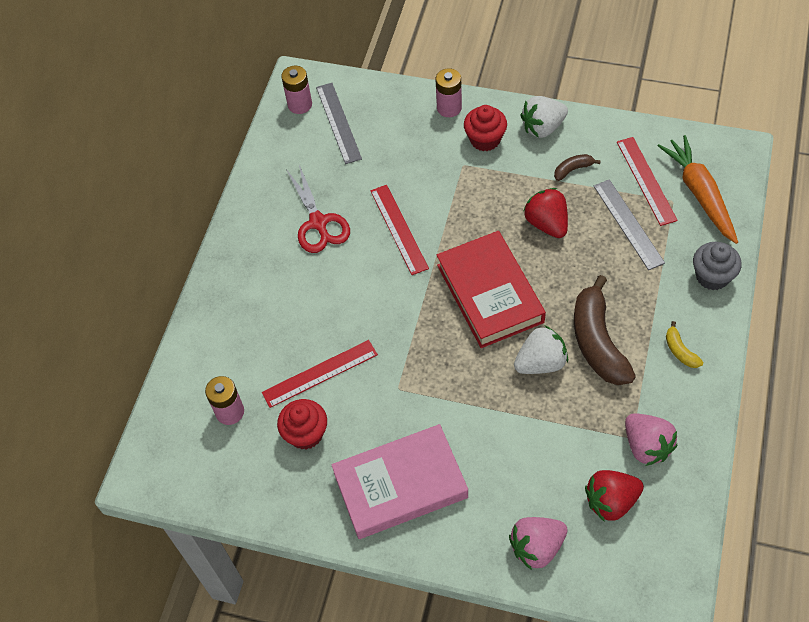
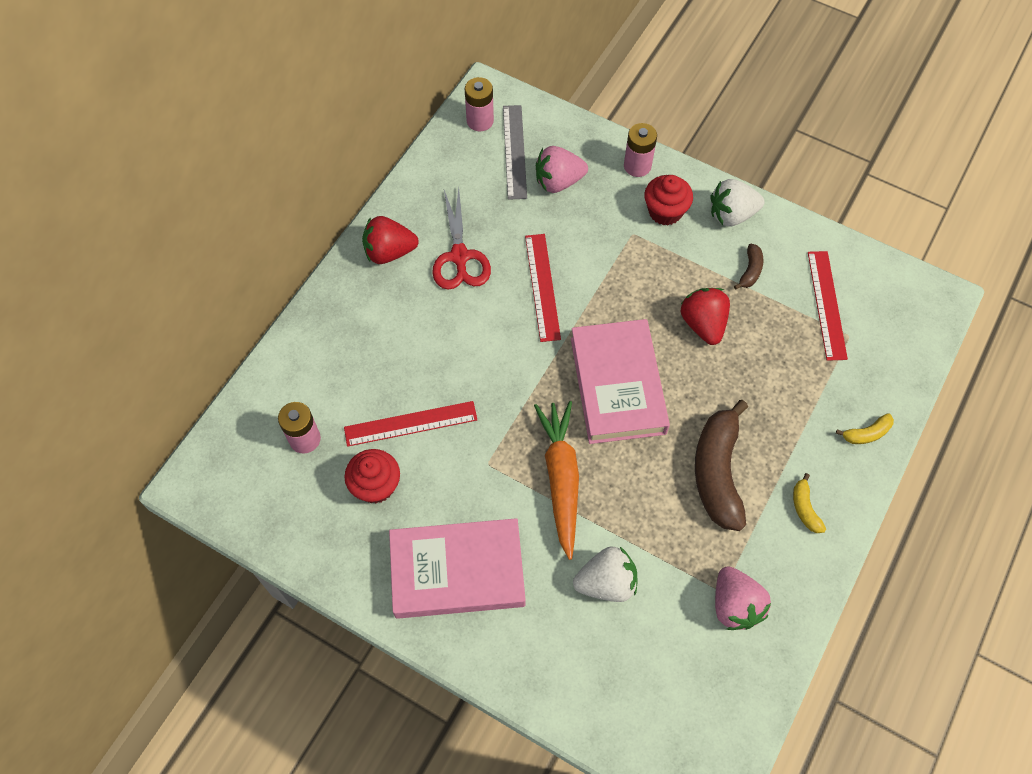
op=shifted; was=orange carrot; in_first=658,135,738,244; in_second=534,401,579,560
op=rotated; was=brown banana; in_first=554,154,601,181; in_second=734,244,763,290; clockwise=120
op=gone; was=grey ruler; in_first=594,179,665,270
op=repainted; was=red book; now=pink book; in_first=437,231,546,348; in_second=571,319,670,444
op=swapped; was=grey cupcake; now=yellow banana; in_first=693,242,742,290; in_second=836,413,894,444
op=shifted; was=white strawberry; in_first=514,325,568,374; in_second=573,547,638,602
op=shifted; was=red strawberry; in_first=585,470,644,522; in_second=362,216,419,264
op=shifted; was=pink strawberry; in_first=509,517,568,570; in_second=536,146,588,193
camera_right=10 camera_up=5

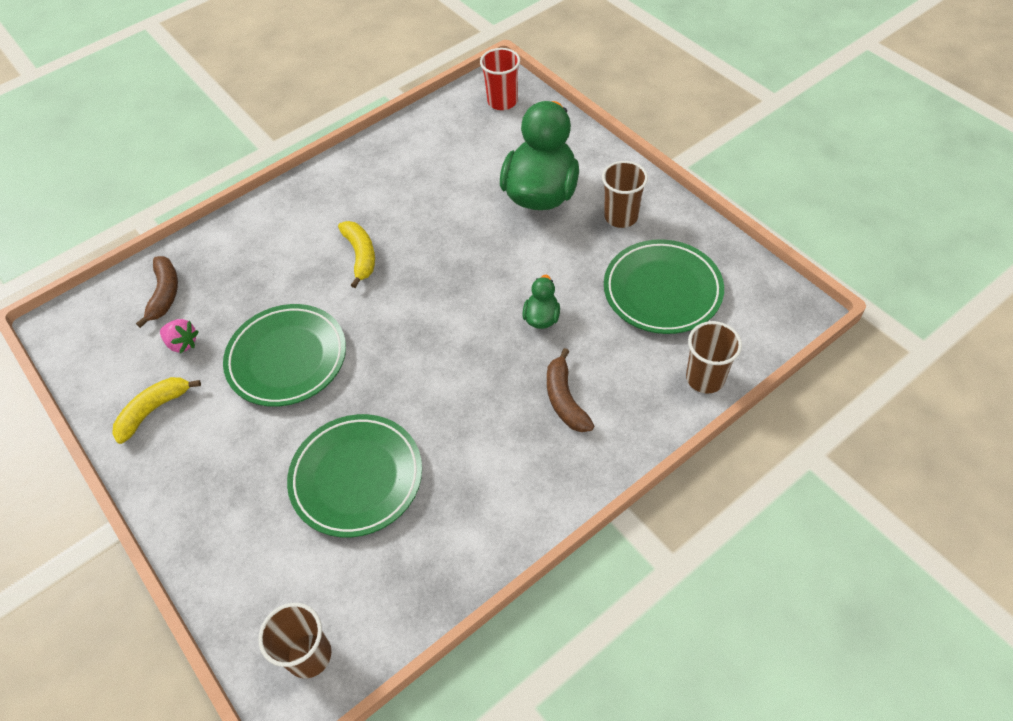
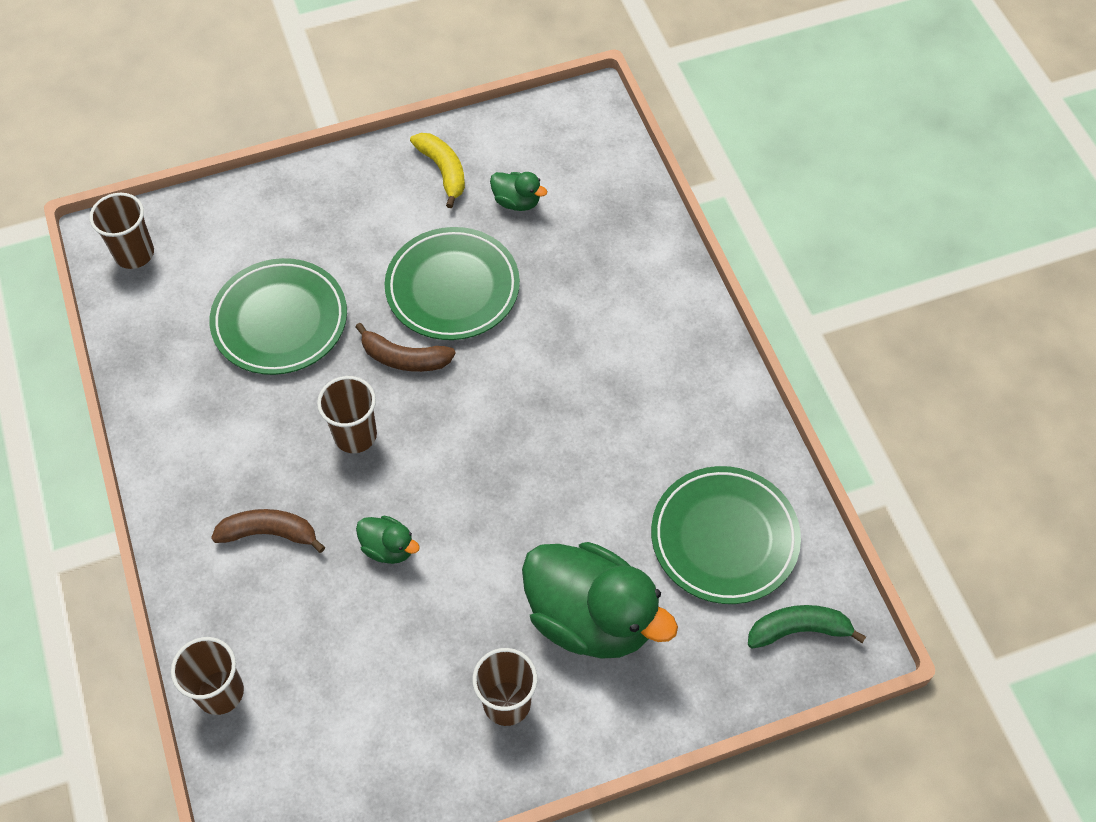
op=swapped; was=red cup; now=green banana; in_first=480,48,520,110; in_second=748,605,866,649
op=gone; was=yellow banana; in_first=338,221,375,288
op=shifted; was=green plate; in_first=604,239,724,334; in_second=651,466,801,604
op=shifted; was=brown banana; in_first=136,256,178,328; in_second=355,323,456,372
op=swapped; was=pink strawberry; now=green duck; in_first=160,319,199,354; in_second=490,172,547,211
op=new; now=brown cup; in_second=317,376,377,453
camera_right=105 camera_up=5

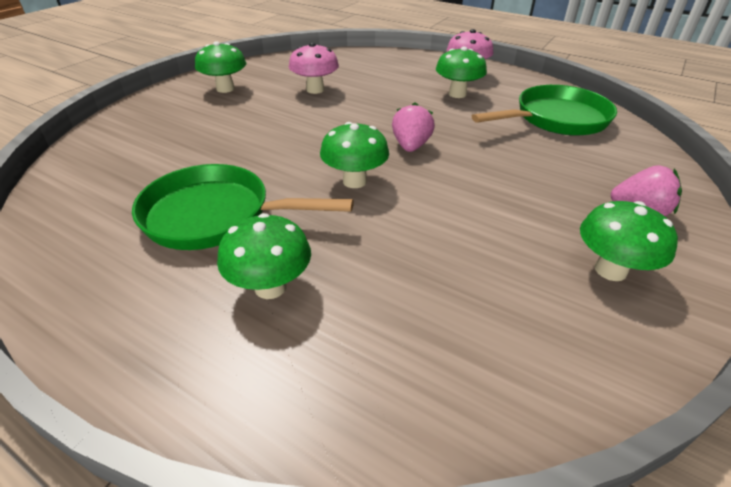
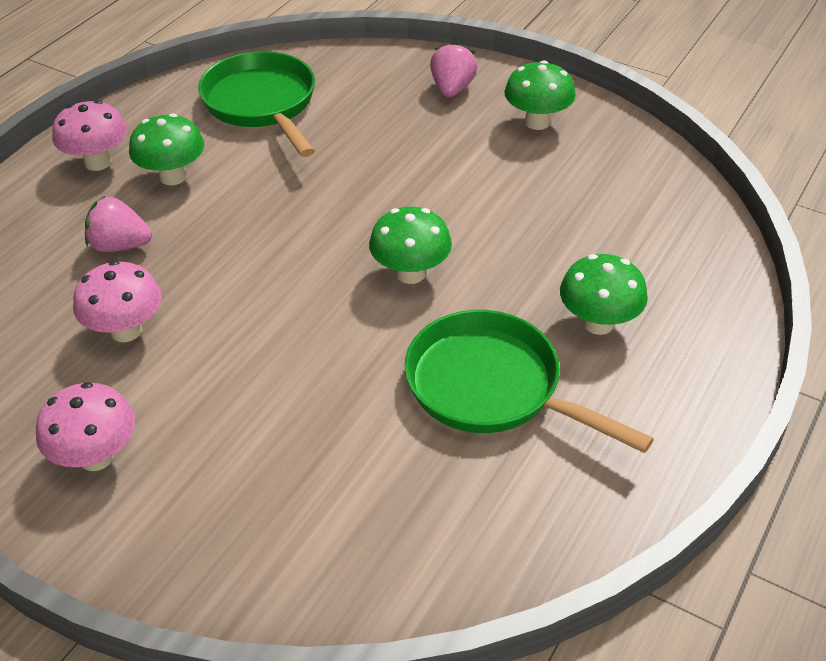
op=repainted; was=green mushroom; now=pink mushroom; in_first=195,41,246,93; in_second=36,382,135,471
op=shifted; was=pink strawberry; in_first=392,102,435,152; in_second=85,196,152,252
op=rotated; was=green pan; in_first=132,164,353,250; in_second=405,310,654,453; clockwise=120
camera_right=-90 camera_up=5

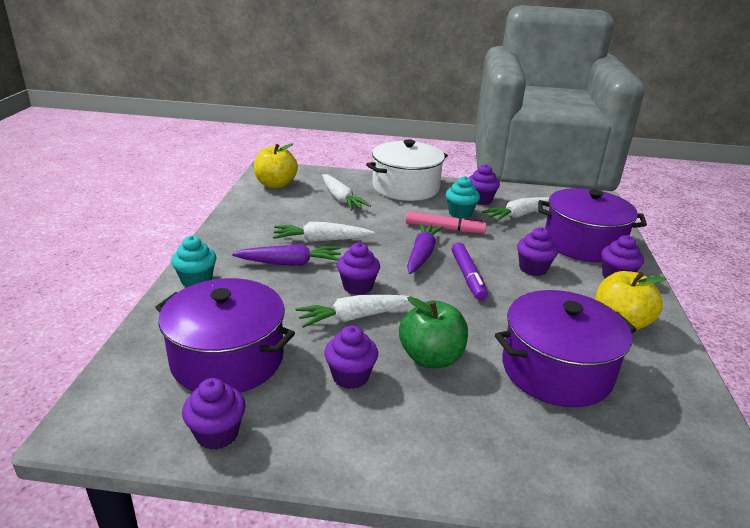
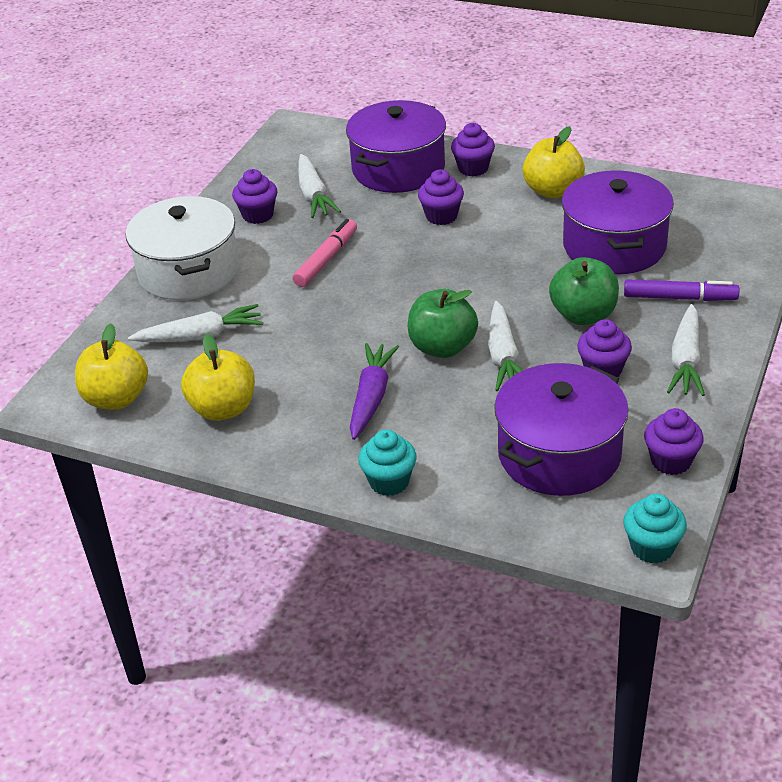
op=shifted; was=turquoise cupcake; in_first=446,176,480,219; in_second=623,494,687,564
op=shifted; was=white carrot; in_first=273,222,375,242; in_second=667,304,705,396
op=gone; was=purple carrot; in_first=407,223,443,274
op=shifted; was=purple marker; in_first=452,242,488,301; in_second=624,279,739,301
op=swapped; was=purple cupcake; now=green apple; in_first=337,243,380,295; in_second=408,289,478,358
op=new; now=yellow apple; in_second=181,334,255,421
camera_right=-70 camera_up=10

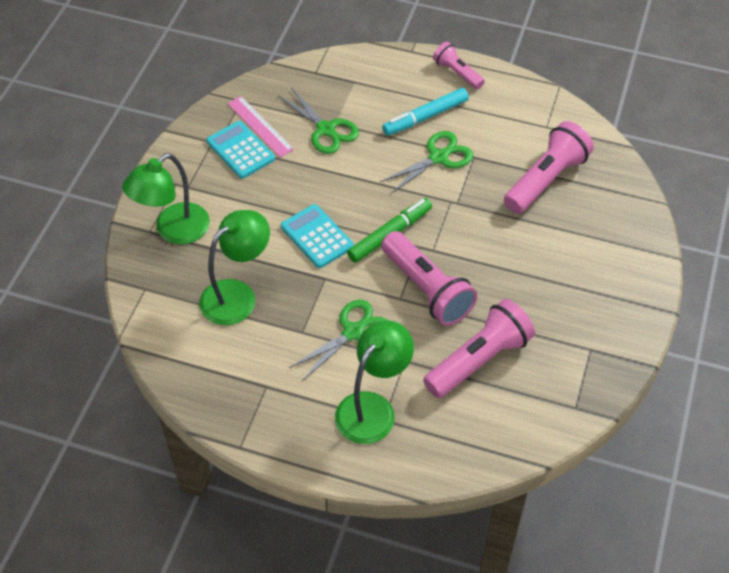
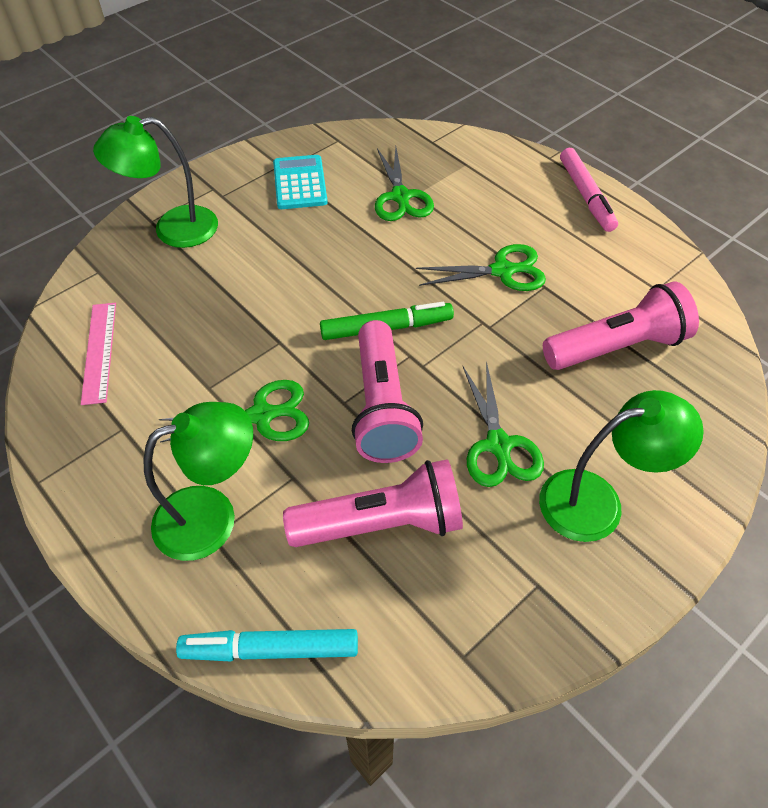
op=swapped; was=pink flashlight; now=pink marker; in_first=433,42,485,89; in_second=560,148,618,232
op=shifted; was=turquoise marker; in_first=382,88,469,136; in_second=176,629,358,662
op=shifted; was=pink ruler; in_first=228,96,294,157; in_second=81,303,116,405
op=gone; was=turquoise calculator; in_first=281,204,354,268
op=shifted; was=green lamp; in_first=199,210,270,325; in_second=539,390,704,542
op=new; now=green scissors; in_second=463,361,544,487
camera_right=30 camera_up=0

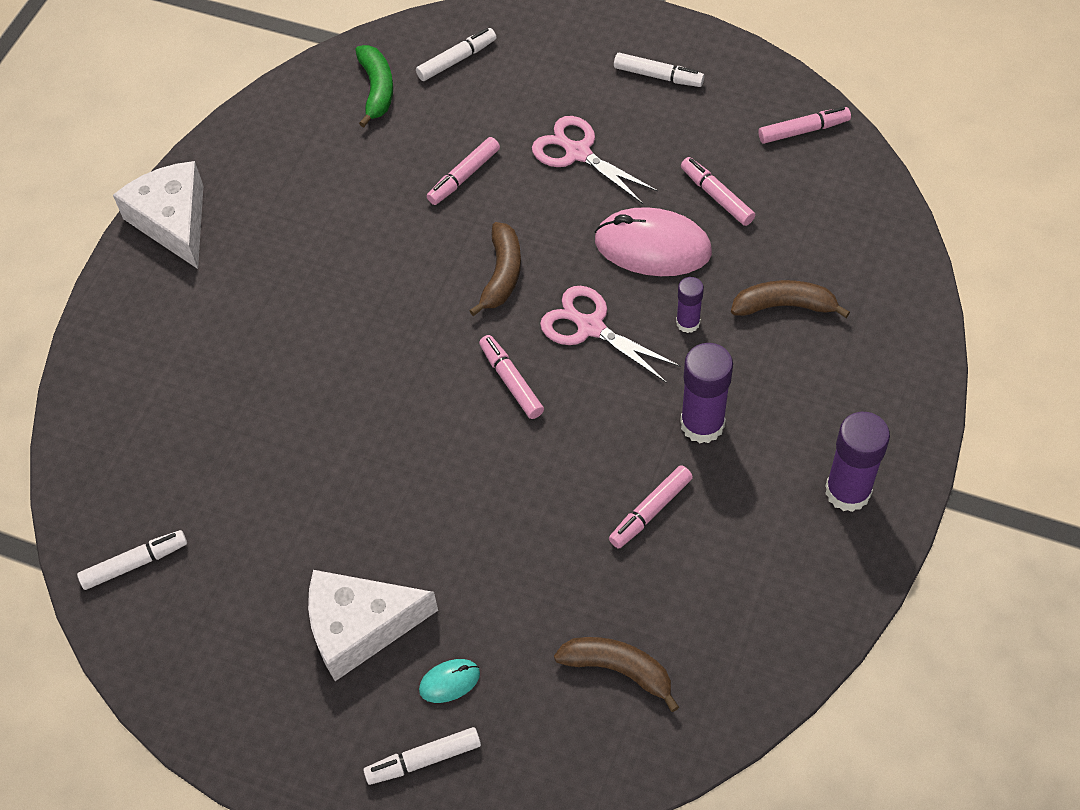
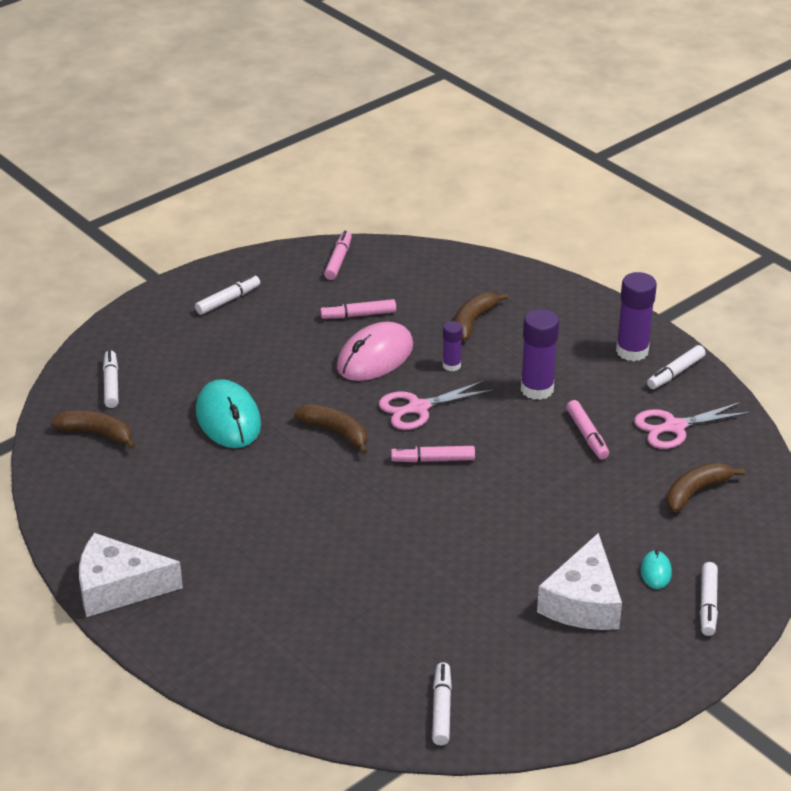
op=repainted; was=green banana; now=brown banana; in_first=355,45,393,127; in_second=51,410,136,449
op=shifted; was=pink scissors; in_first=532,116,658,204; in_second=634,402,751,449
op=swapped; was=pink marker; now=turquoise mouse; in_first=427,137,500,205; in_second=196,379,261,448
op=new; now=white marker; in_second=647,345,706,389
camera_right=-65 camera_up=-20

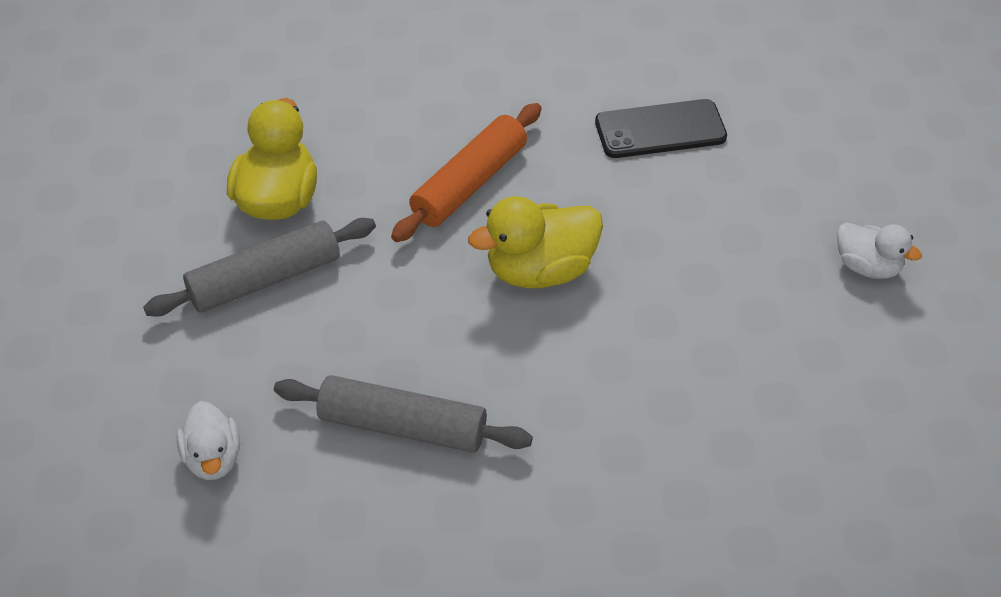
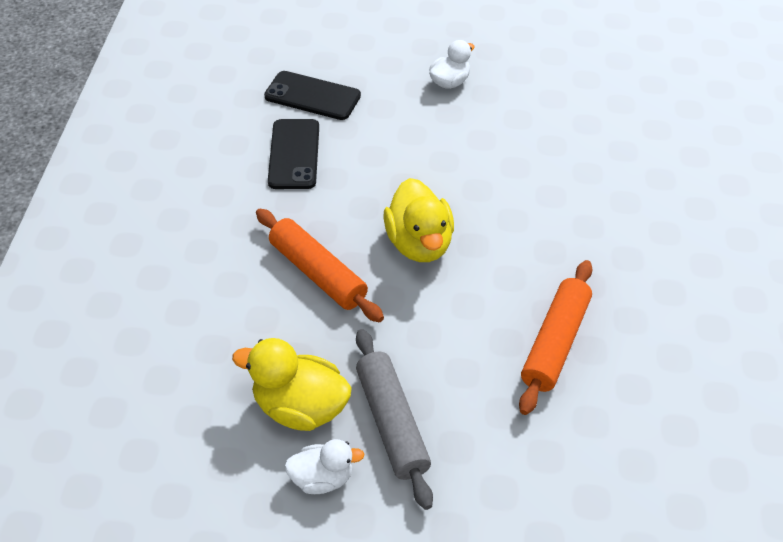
op=repainted; was=grey rolling pin; now=orange rolling pin; in_first=274,375,533,453; in_second=519,260,593,415
op=shifted; was=white duck; in_first=176,401,240,480; in_second=284,439,365,494
op=new; now=black phone; in_second=264,71,361,120
camera_right=-80 camera_up=0

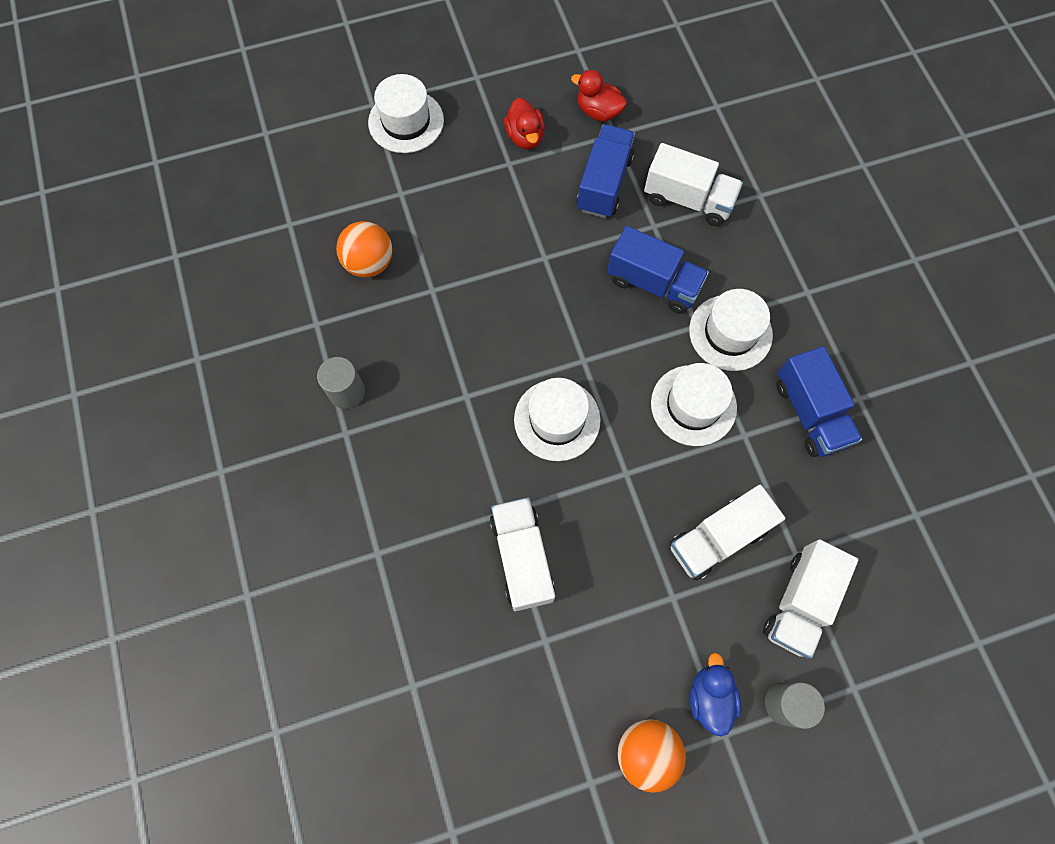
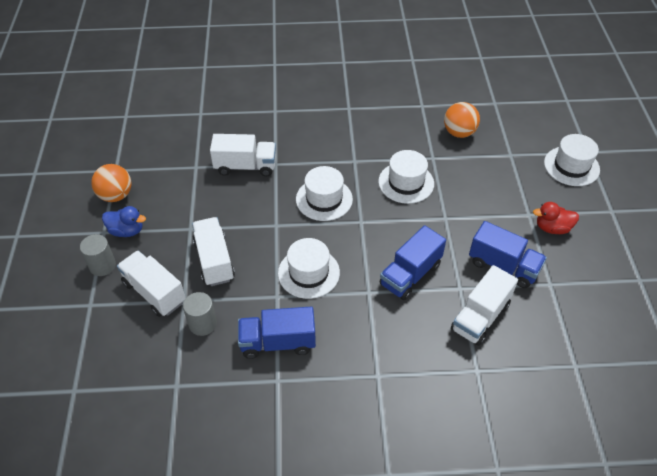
op=gone; was=red duck; in_first=571,70,627,121
op=shifted; was=white hat; in_first=689,289,773,371; in_second=378,150,434,204
op=shifted; was=grey cylinder; in_first=317,357,365,409; in_second=183,292,217,336
camera_right=105 camera_up=-20

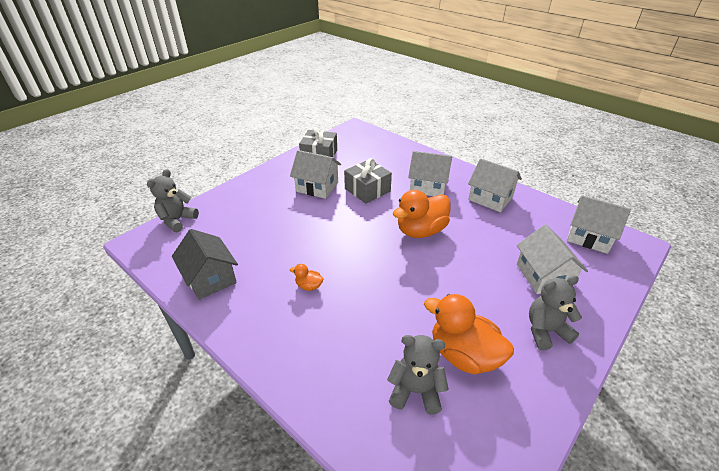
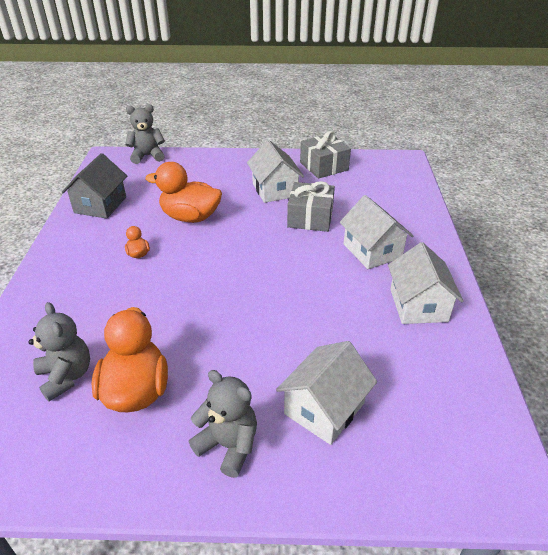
op=shifted; was=orange duck; in_first=393,190,450,238; in_second=145,162,222,223
op=gone; was=white house; in_first=567,195,631,254
camera_right=50 camera_up=0

